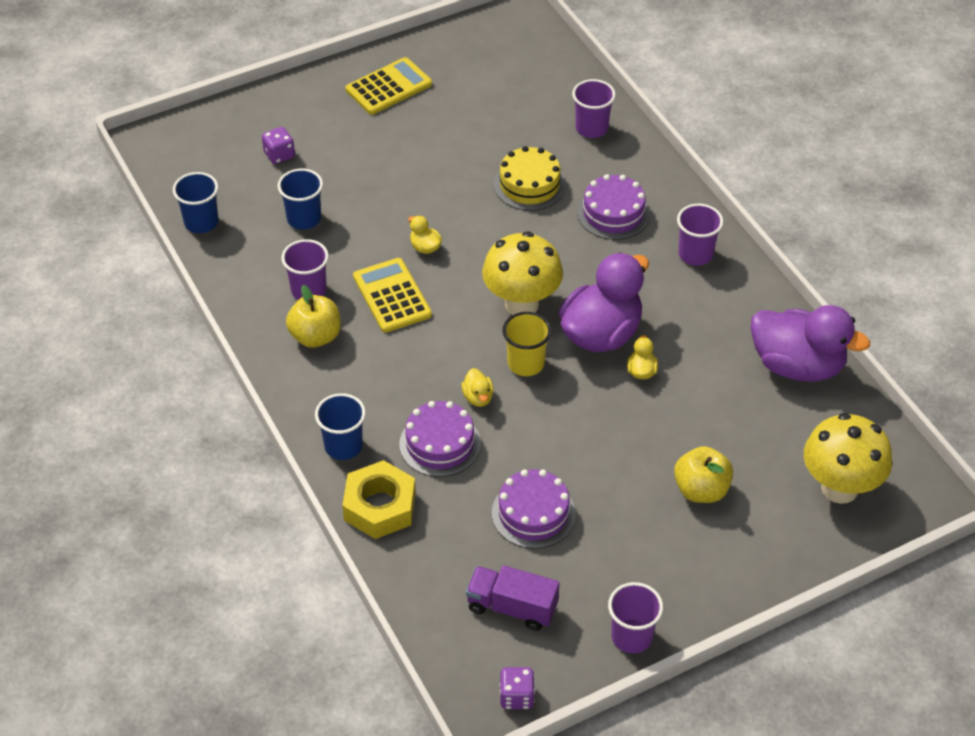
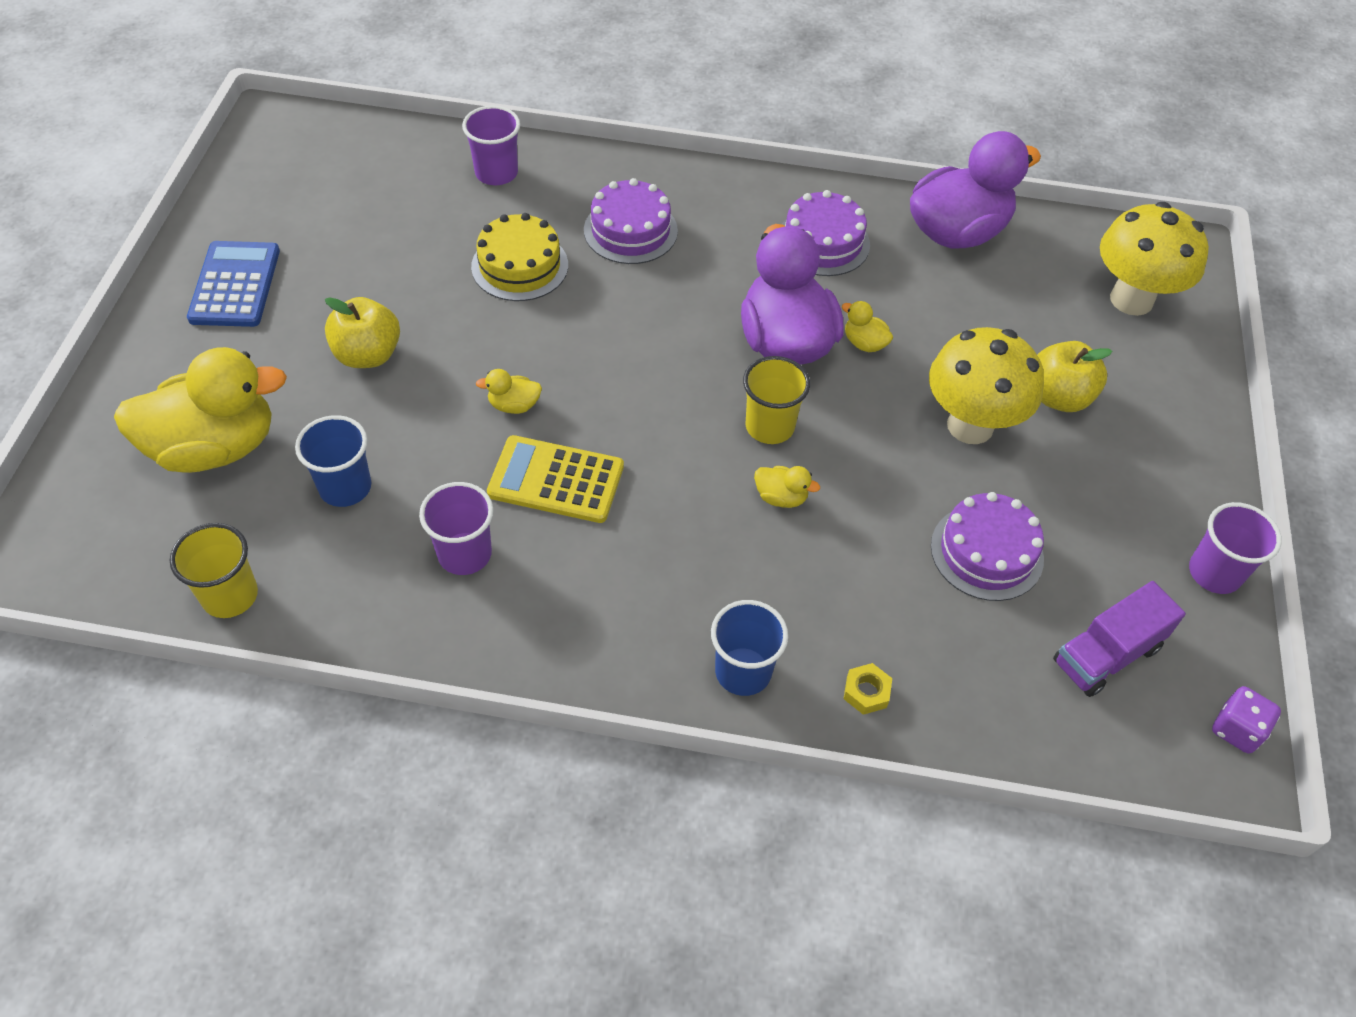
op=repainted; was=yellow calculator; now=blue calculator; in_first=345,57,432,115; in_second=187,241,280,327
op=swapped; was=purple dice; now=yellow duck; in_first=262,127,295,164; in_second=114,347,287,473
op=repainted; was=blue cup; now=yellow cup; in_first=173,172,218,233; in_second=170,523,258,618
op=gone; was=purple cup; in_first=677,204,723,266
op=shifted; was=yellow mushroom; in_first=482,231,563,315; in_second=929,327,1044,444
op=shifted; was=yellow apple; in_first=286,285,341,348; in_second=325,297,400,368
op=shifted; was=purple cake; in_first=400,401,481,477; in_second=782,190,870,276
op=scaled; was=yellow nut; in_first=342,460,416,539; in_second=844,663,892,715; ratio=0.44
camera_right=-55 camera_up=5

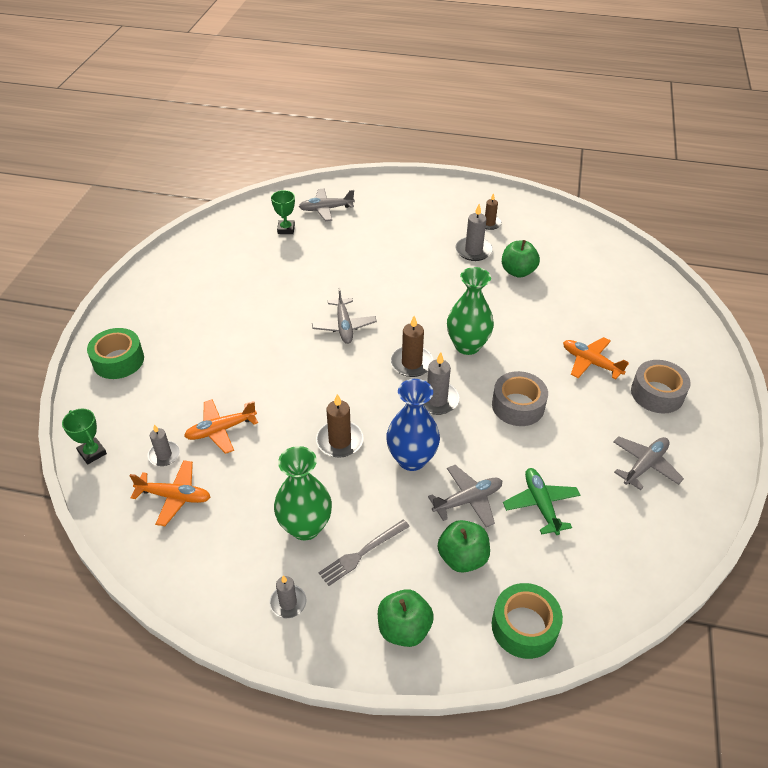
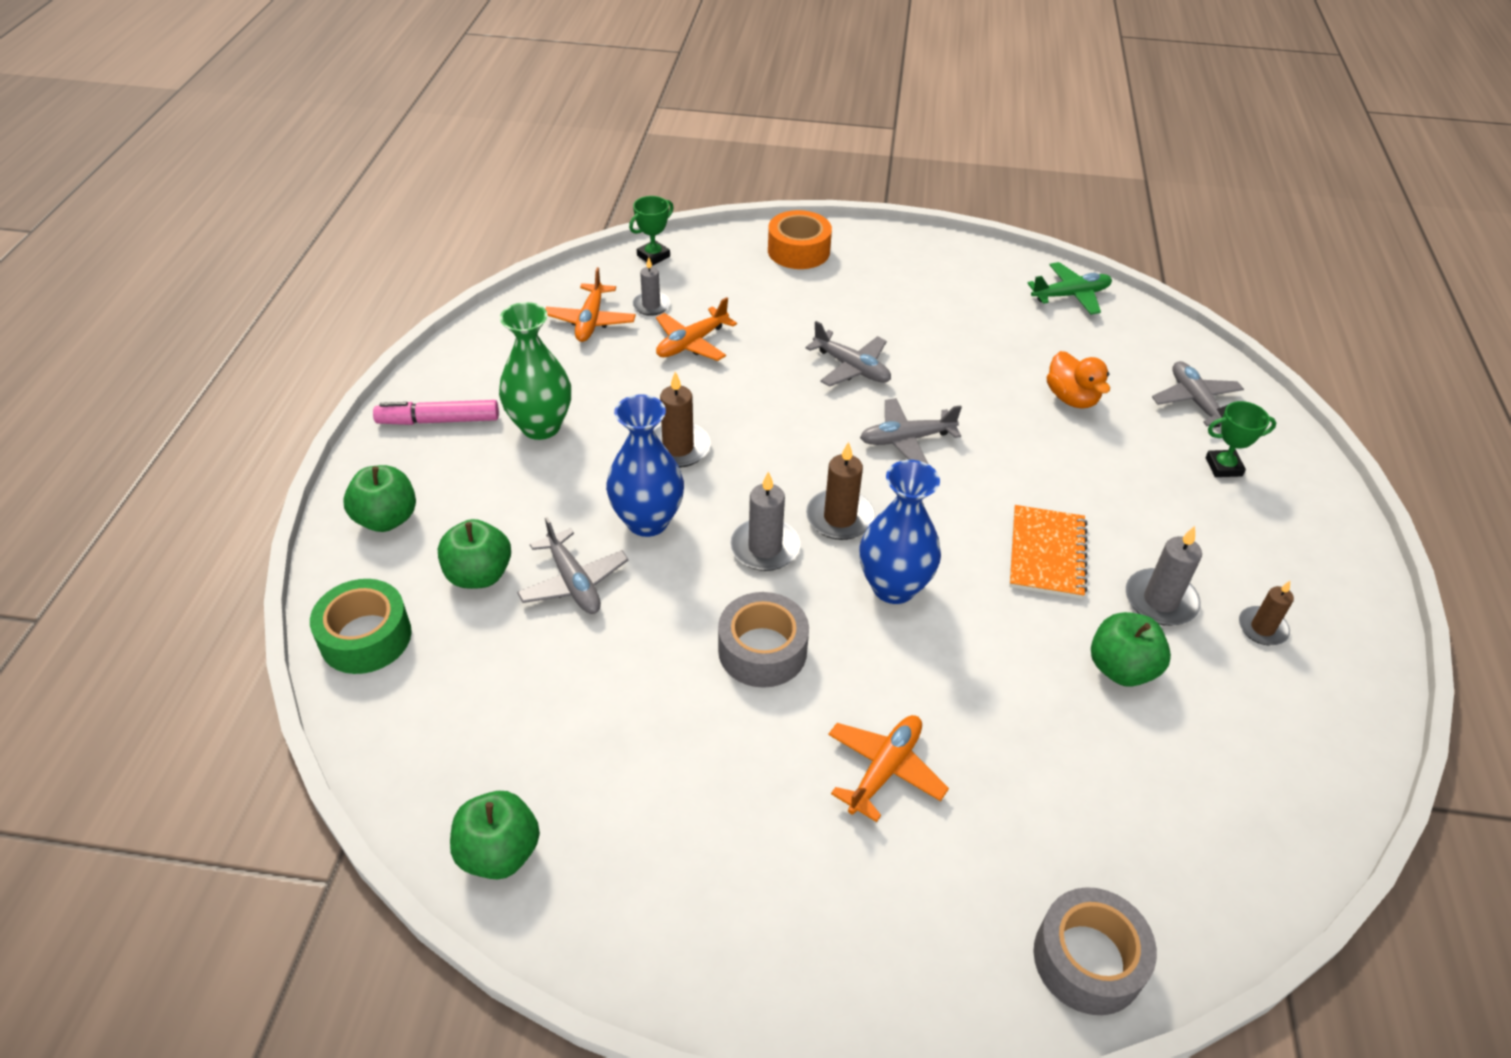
op=shifted; was=green trophy; in_first=271,190,295,234; in_second=1206,401,1277,477
op=repainted; was=green vase; now=blue vase; in_first=447,267,494,355; in_second=859,460,941,604
op=repainted; was=green tape; now=orange tape; in_first=87,328,144,379; in_second=768,210,832,269
op=shifted; was=grey tape; in_first=631,360,691,413; in_second=1033,887,1157,1015
op=rotated; was=orange plane; in_first=184,399,258,454; in_second=656,297,737,361; clockwise=-105
op=shifted; was=grey plane; in_first=613,436,684,490; in_second=805,321,891,387
op=shifted; was=green plane; in_first=503,468,580,535; in_second=1027,262,1112,315
op=gone; was=grey fork; in_first=318,519,410,586
op=swapped; was=grey candle; now=pink marker; in_first=269,575,306,618; in_second=373,400,499,425
op=new; now=orange duck; in_second=1047,351,1110,409
op=new; now=orange notebook; in_second=1010,505,1087,599
op=new; now=green apple; in_second=450,791,540,879
camera_right=85 camera_up=0

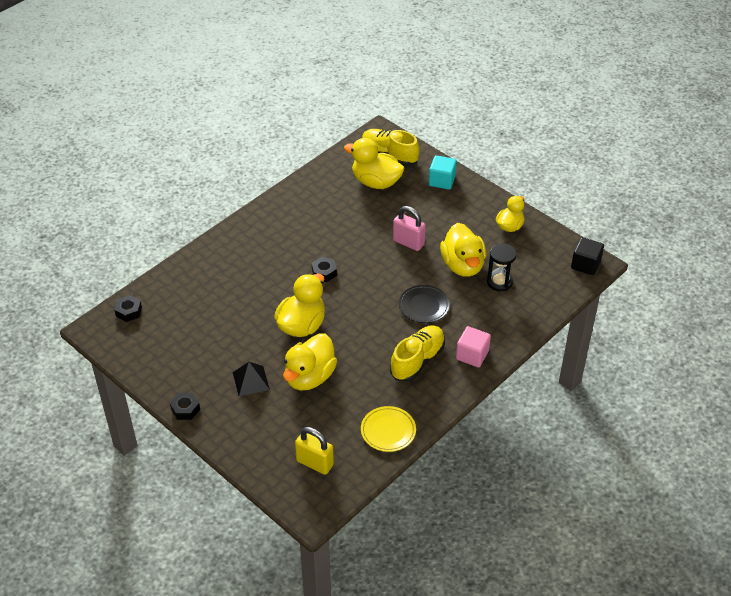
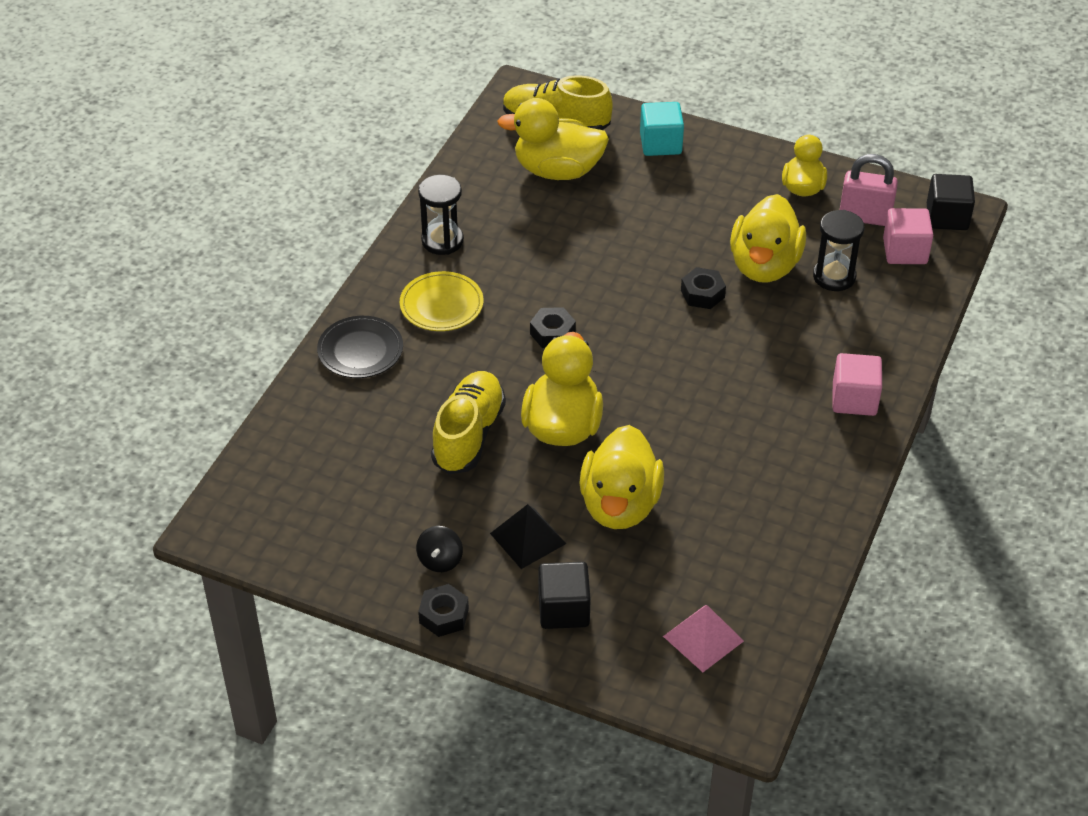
op=shifted; was=pink padlock; in_first=393,206,426,251; in_second=840,154,898,226
op=rotated; was=yellow duck; in_first=440,223,486,277; in_second=730,194,806,283; clockwise=45
op=shifted; was=black plate; in_first=399,285,450,323; in_second=317,316,403,378
op=shifted; was=black nut; in_first=114,295,142,322; in_second=681,267,726,309
op=shifted; was=yellow shoe; in_first=390,325,445,382; in_second=431,371,506,474
op=shifted; was=yellow plate; in_first=361,406,416,452; in_second=400,271,483,331
op=swapped; was=yellow padlock; now=pink pyramid; in_first=295,427,334,475; in_second=663,605,744,672
op=new; now=black hourglass; in_second=418,175,464,255
op=new; now=pink cube; in_second=883,208,933,264
op=new; now=black spinning top; in_second=416,526,463,572
op=new; now=black cube; in_second=538,562,591,629
camera_right=-20 camera_up=0

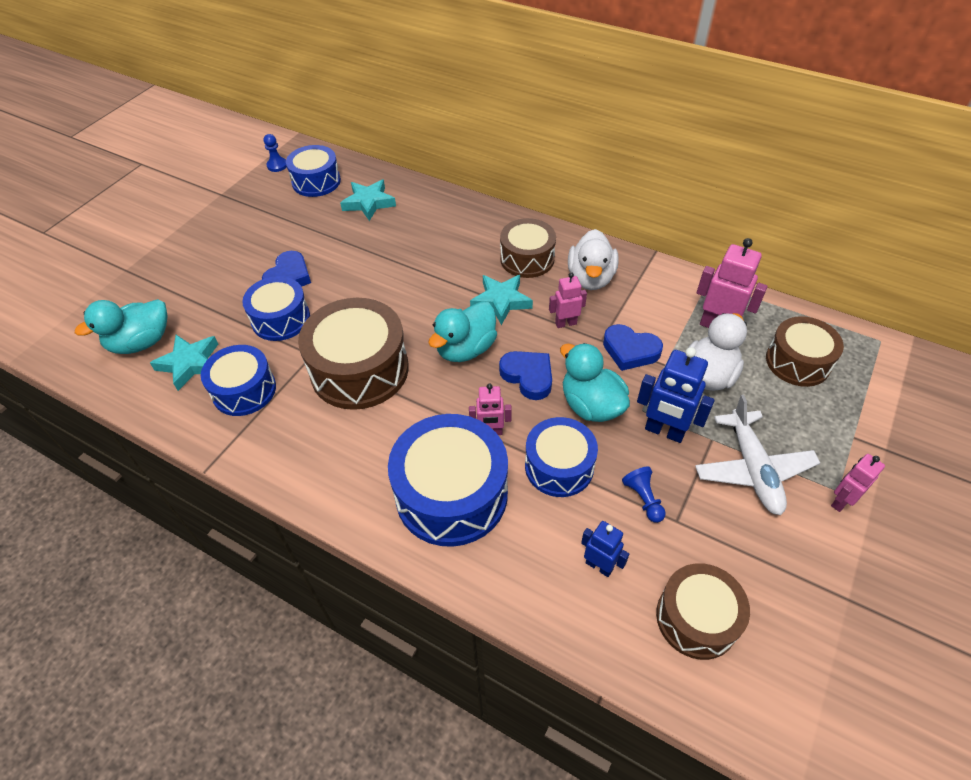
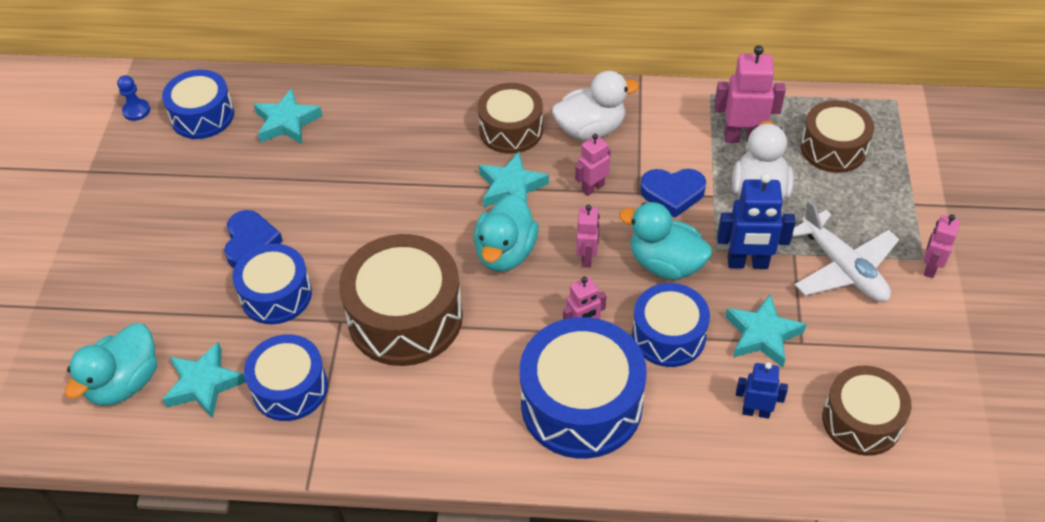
op=rotated; was=white duck; in_first=568,229,619,290; in_second=552,71,639,140; clockwise=-90
op=swapped; was=blue heart; now=pink robot; in_first=499,351,552,400; in_second=576,205,600,268
op=swapped; was=blue pawn; now=turquoise star; in_first=622,466,666,523; in_second=725,294,806,368
camera_right=-25 camera_up=0

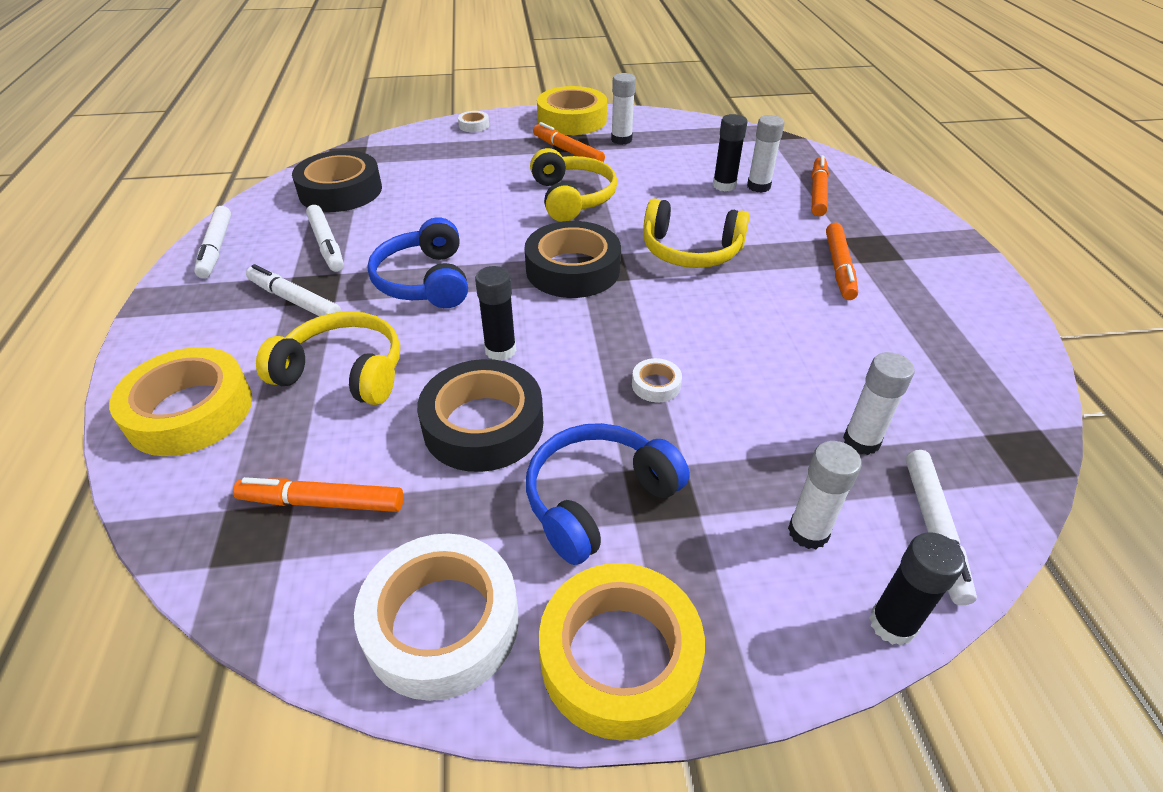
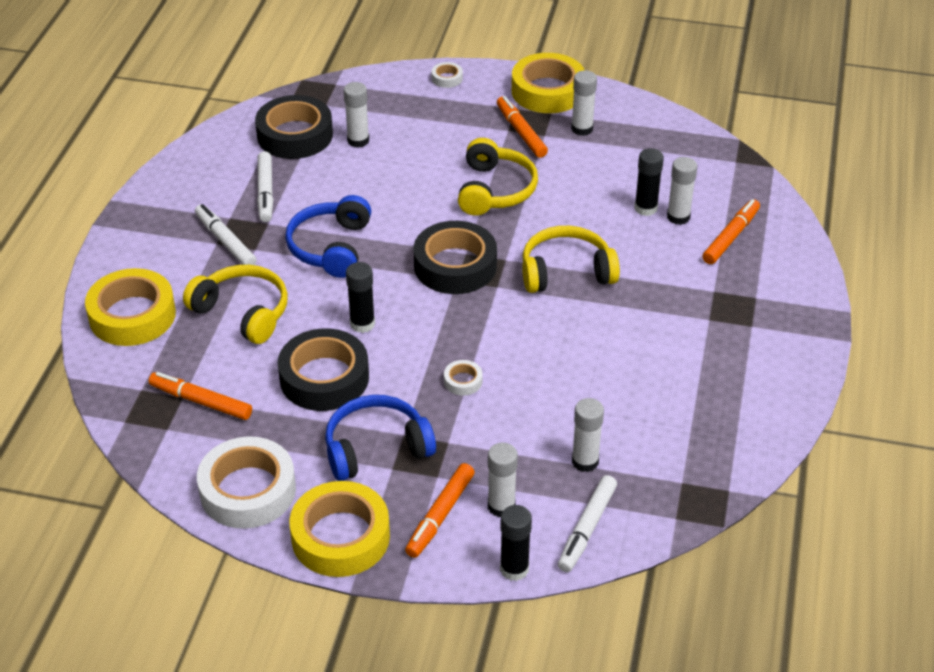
op=rotated; was=yellow headphones; in_first=643,198,750,268; in_second=522,226,620,293; clockwise=135
op=gone; was=white marker; in_first=194,206,231,278
op=shifted; was=orange marker; in_first=826,222,858,300; in_second=405,463,475,558
op=new; now=white glue stick; in_second=344,82,369,148
camera_right=20 camera_up=0

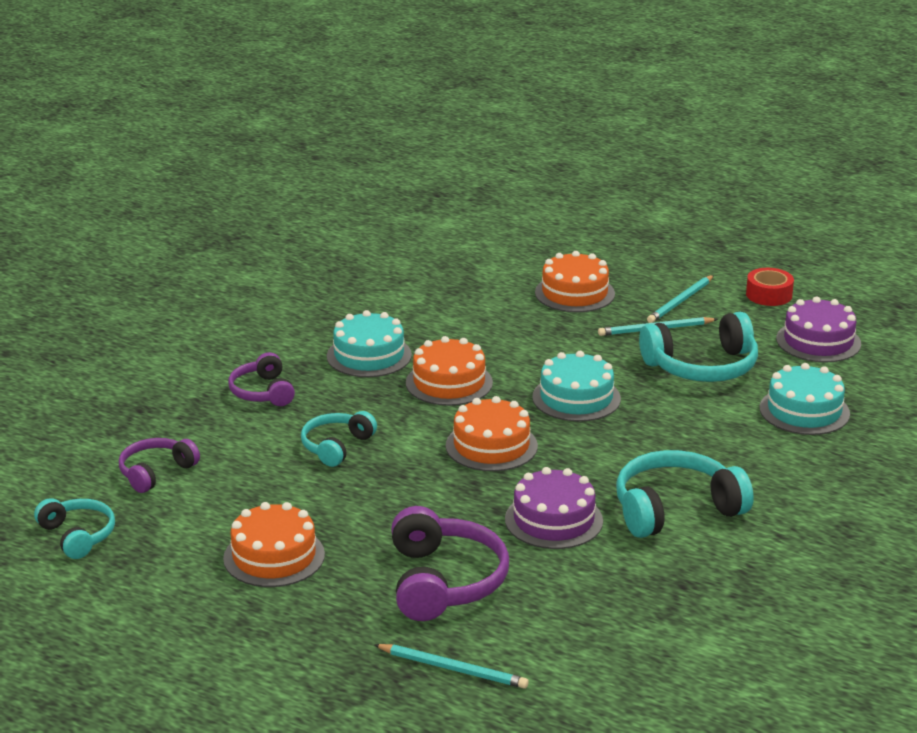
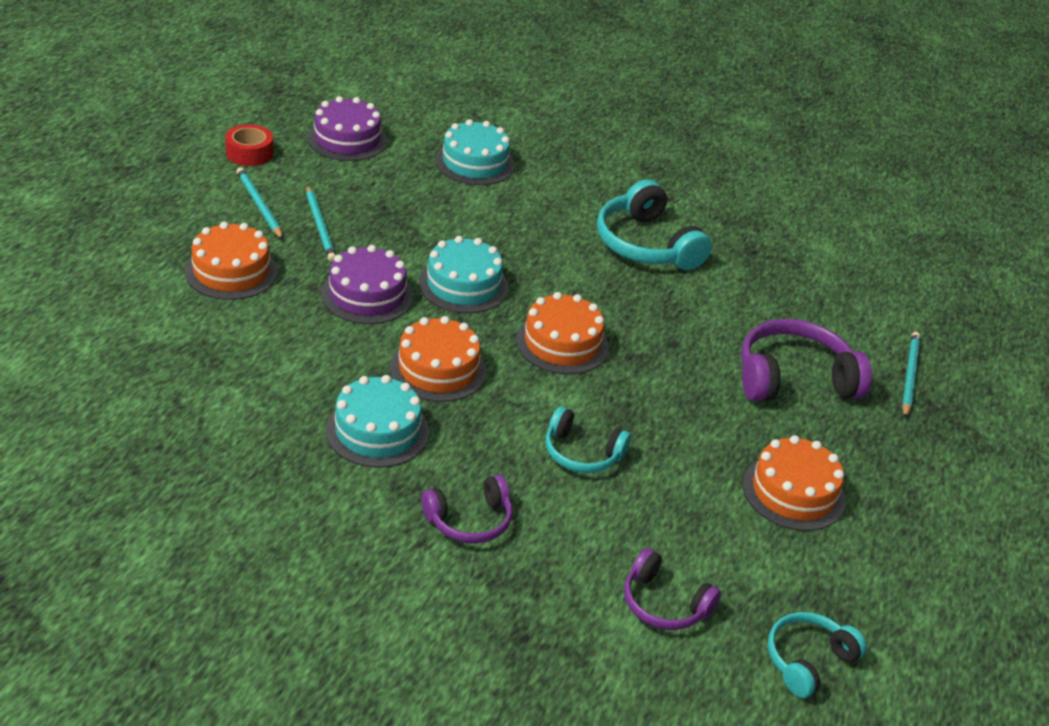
op=rotated; was=turquoise pencil; in_first=647,275,714,323; in_second=236,168,283,240; clockwise=-150
op=gone; was=turquoise headphones; in_first=639,312,758,382
op=shifted; was=purple cake; in_first=505,467,603,549; in_second=321,245,413,324
camera_right=-100 camera_up=10

